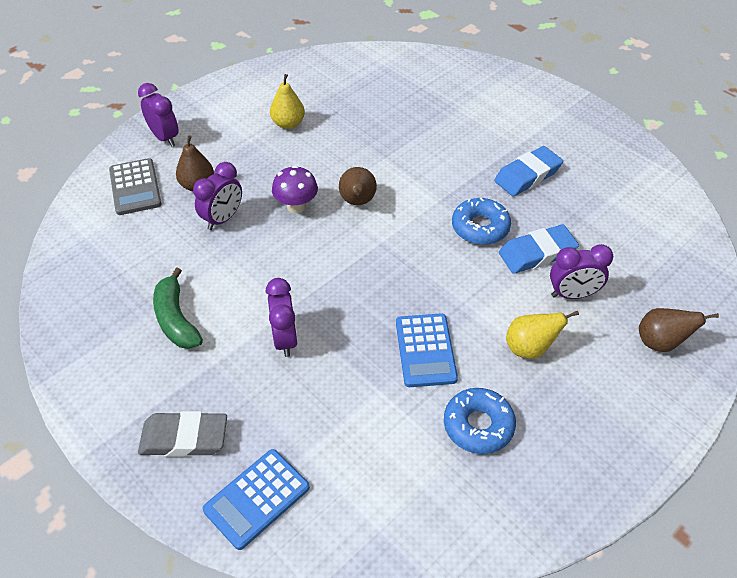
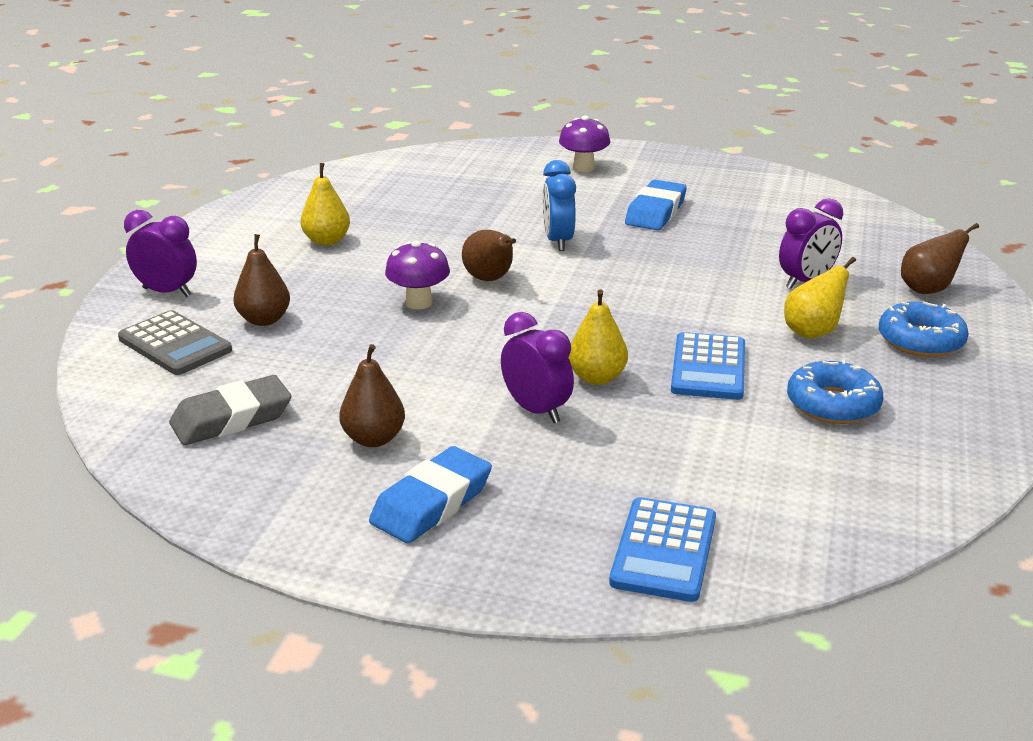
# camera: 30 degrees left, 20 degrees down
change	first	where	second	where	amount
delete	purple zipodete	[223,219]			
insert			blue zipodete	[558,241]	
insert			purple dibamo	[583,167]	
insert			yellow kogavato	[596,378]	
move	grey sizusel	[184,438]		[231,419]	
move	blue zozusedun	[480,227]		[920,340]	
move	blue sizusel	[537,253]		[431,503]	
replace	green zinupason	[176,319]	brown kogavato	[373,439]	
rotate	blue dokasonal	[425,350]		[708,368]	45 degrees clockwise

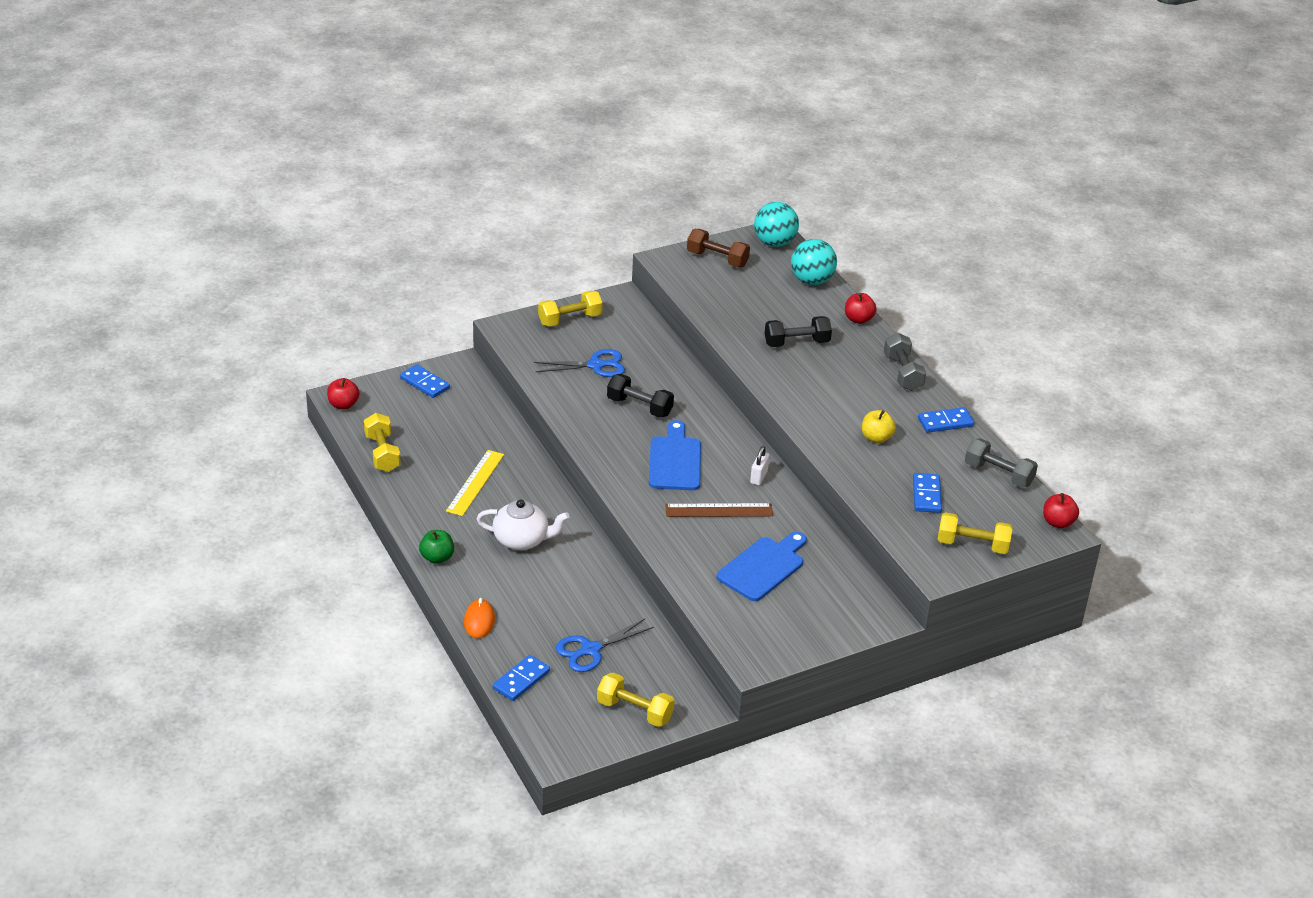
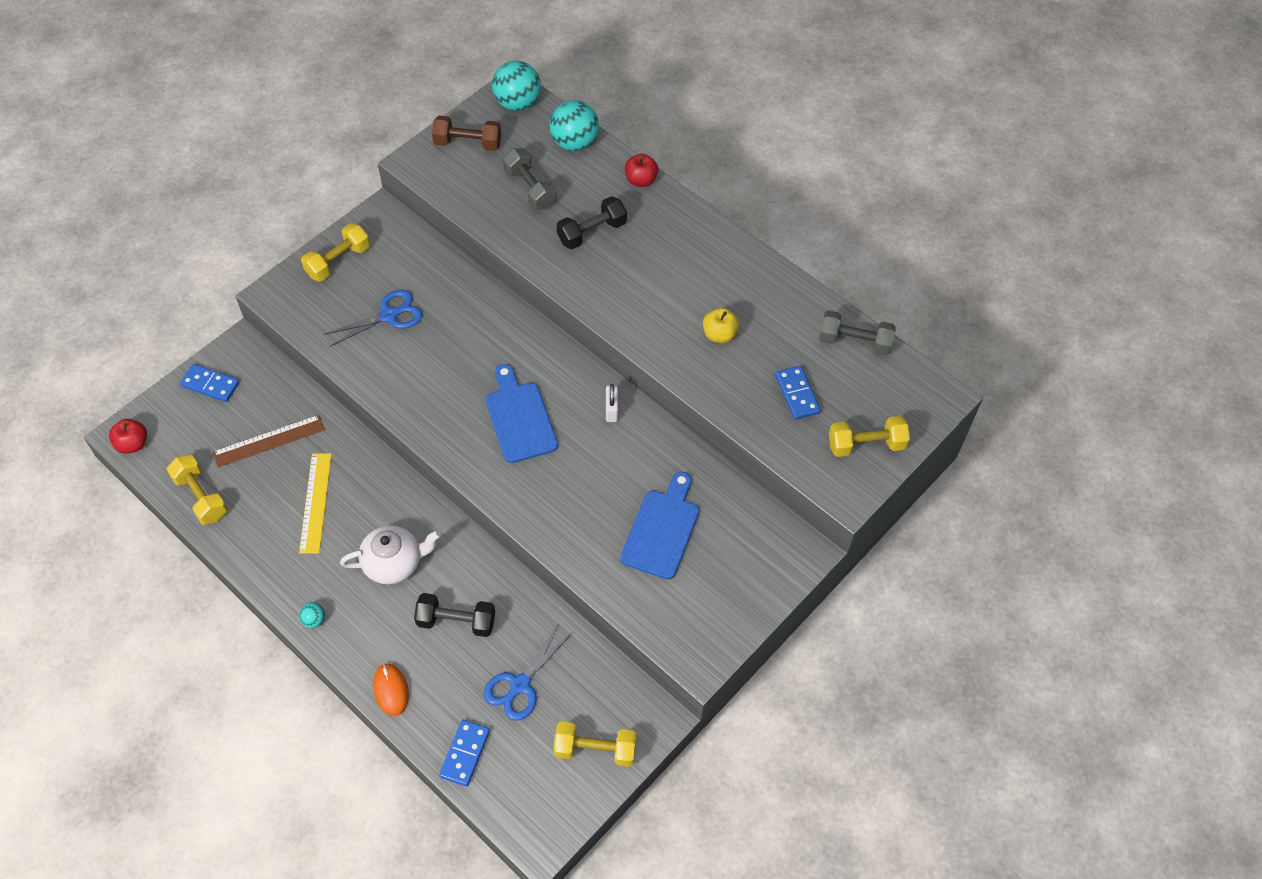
# camera: 20 degrees left, 20 degrees up
change	first	where	second	where	amount
delete	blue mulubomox	[945,422]			
delete	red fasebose	[1058,522]			
move	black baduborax	[639,406]		[456,621]	
move	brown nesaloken	[719,510]		[269,441]	
move	grey baduborax	[902,373]		[530,189]	
replace	green fasebose	[437,558]	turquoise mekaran	[314,620]	

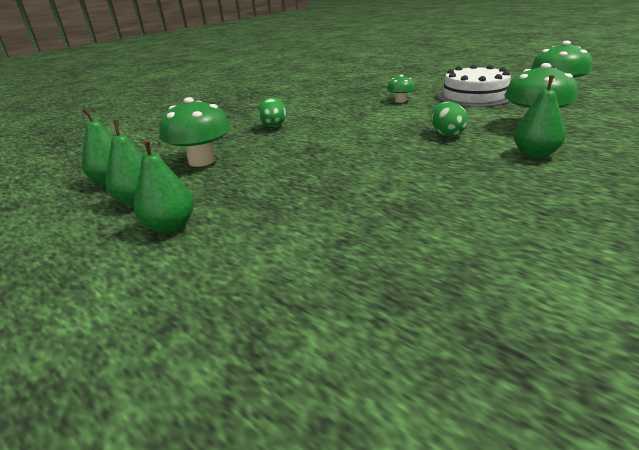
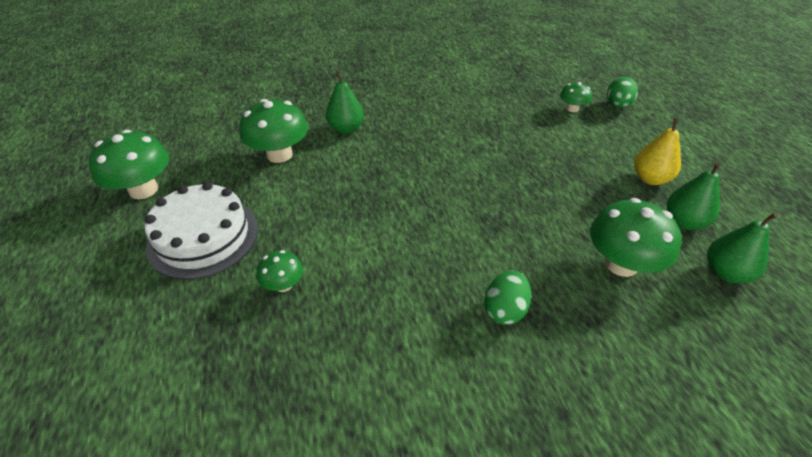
# camera: 150 degrees left, 15 degrees up
change	first	where	second	where	amount
insert			green dibamo	[572,109]	
move	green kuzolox	[447,134]		[617,105]	
recolor	green kogavato	[170,226]	yellow kogavato	[650,179]	

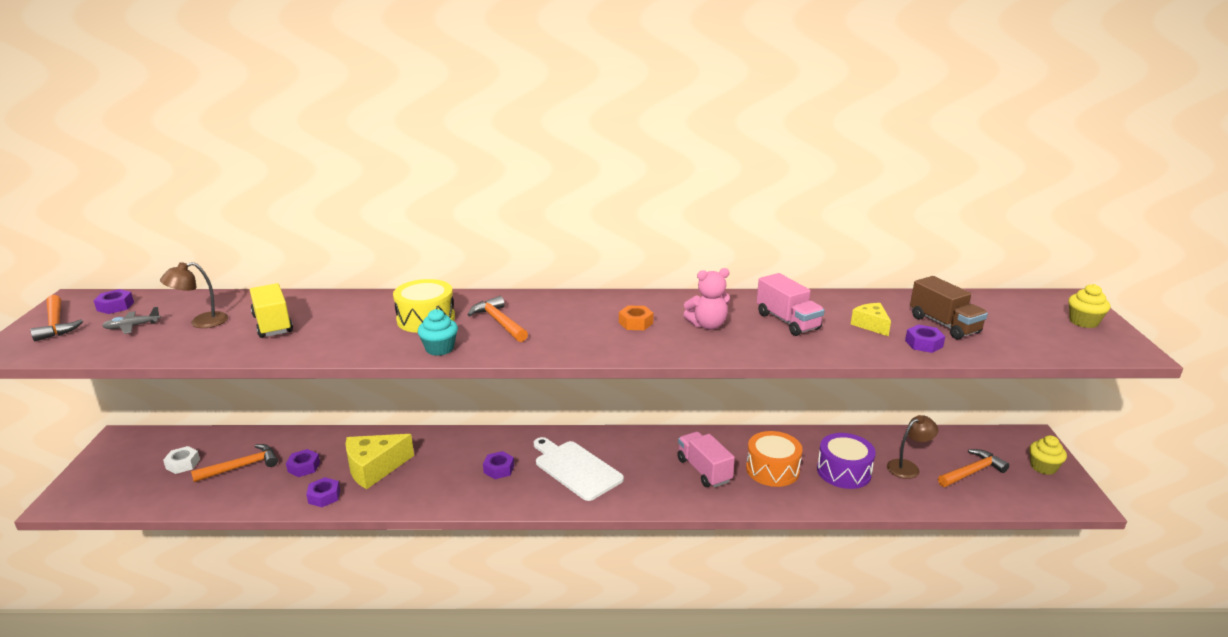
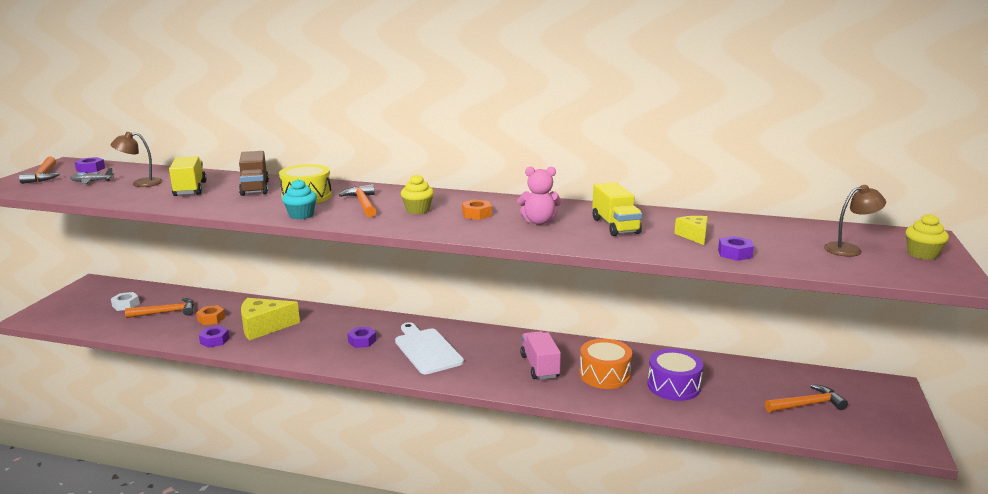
# camera: 15 degrees right, 5 degrees down
change	first	where	second	where	amount
move	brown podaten	[908,467]		[849,249]	
move	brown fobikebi	[944,324]		[255,188]	
move	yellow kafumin	[1043,467]		[418,210]	
recolor	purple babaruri	[304,467]	orange babaruri	[211,319]	
recolor	pink fobikebi	[787,321]	yellow fobikebi	[615,226]	

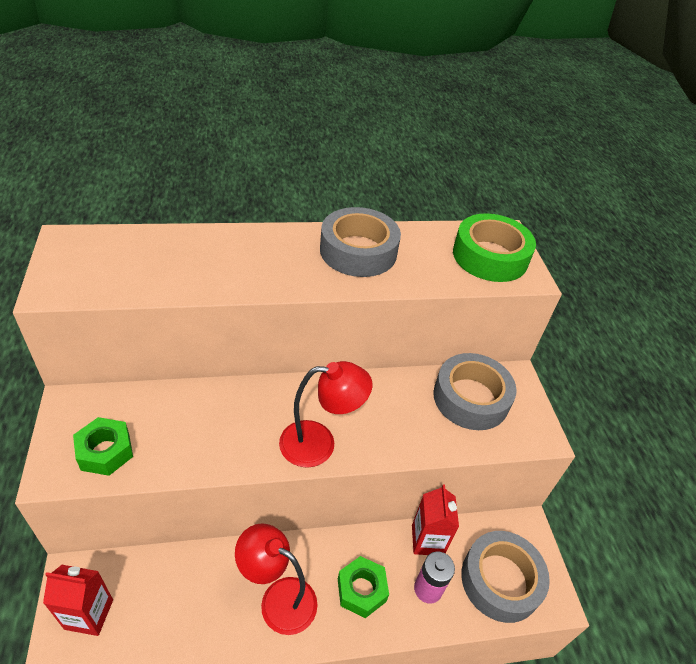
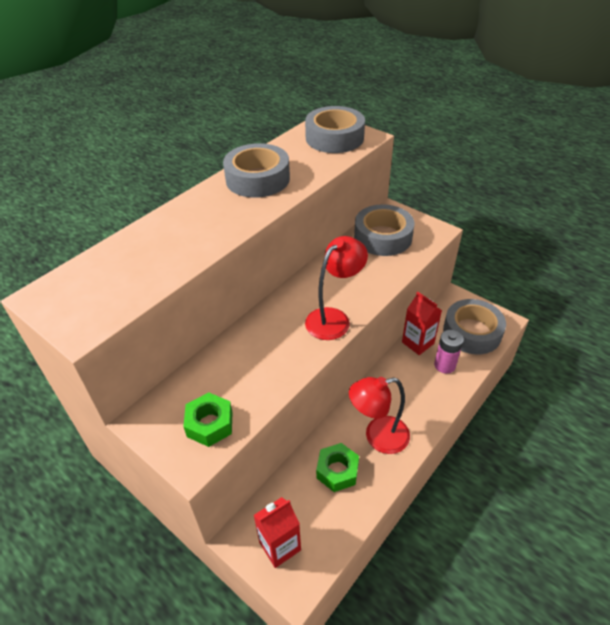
# camera: 35 degrees left, 0 degrees up
change	first	where	second	where	amount
move	green babaruri	[361,590]		[337,471]	
recolor	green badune	[490,256]	grey badune	[334,138]	

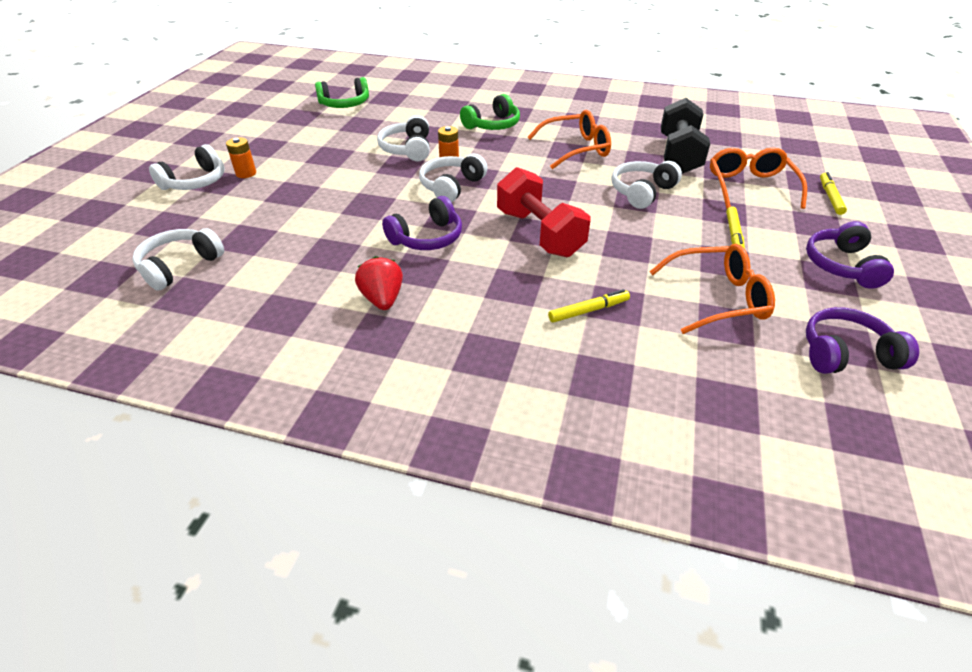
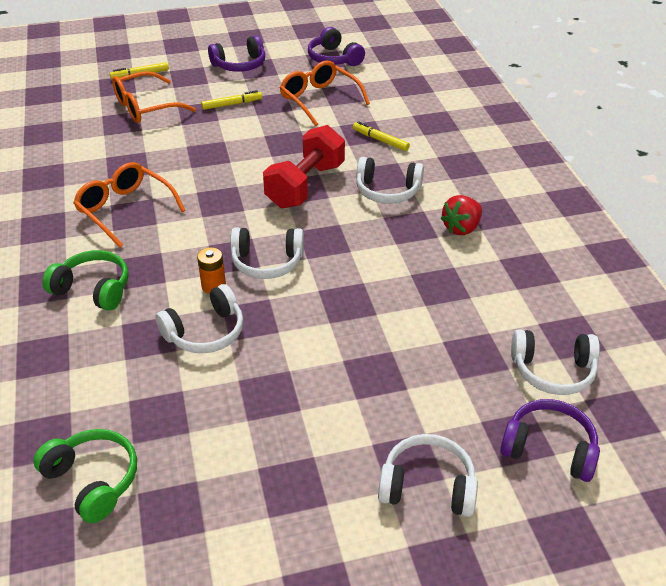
# camera: 120 degrees left, 0 degrees up
change	first	where	second	where	amount
delete	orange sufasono	[246,173]			
delete	black baduborax	[679,155]			
move	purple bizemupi	[427,238]		[549,448]	
move	white bizemupi	[642,192]		[387,191]	

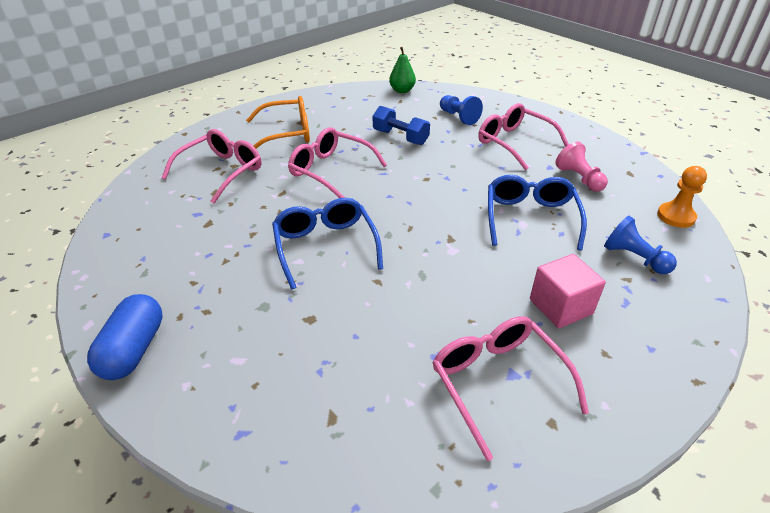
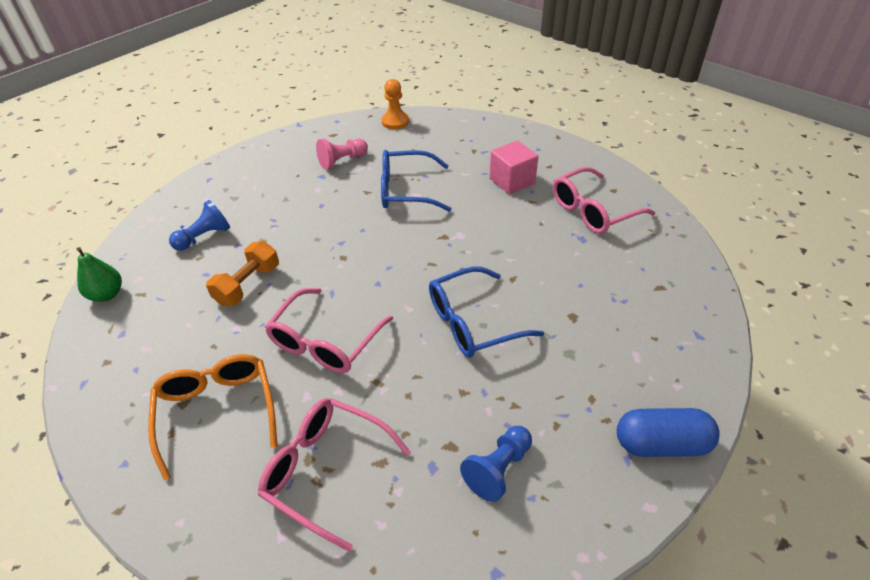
# camera: 95 degrees left, 5 degrees up
change	first	where	second	where	amount
delete	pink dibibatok	[514,143]			
move	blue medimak	[634,258]		[498,469]	
recolor	blue baduborax	[400,137]	orange baduborax	[248,285]	

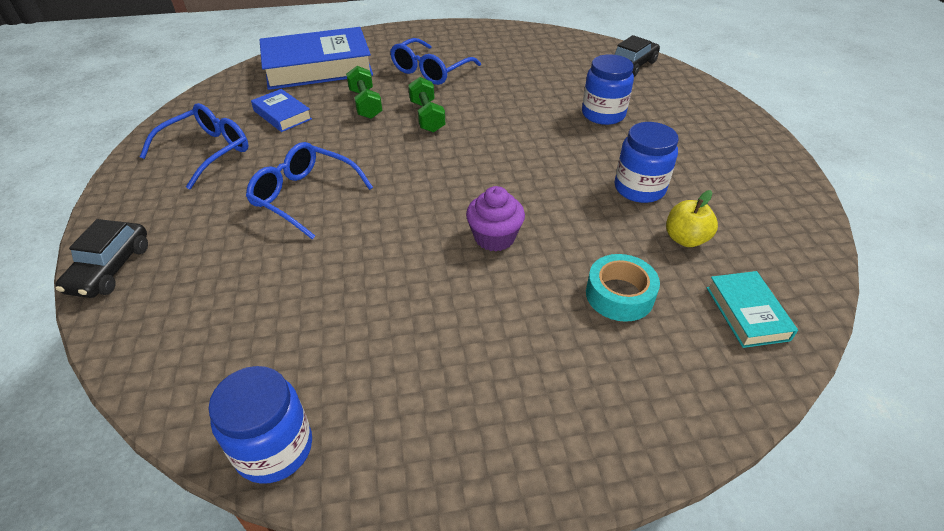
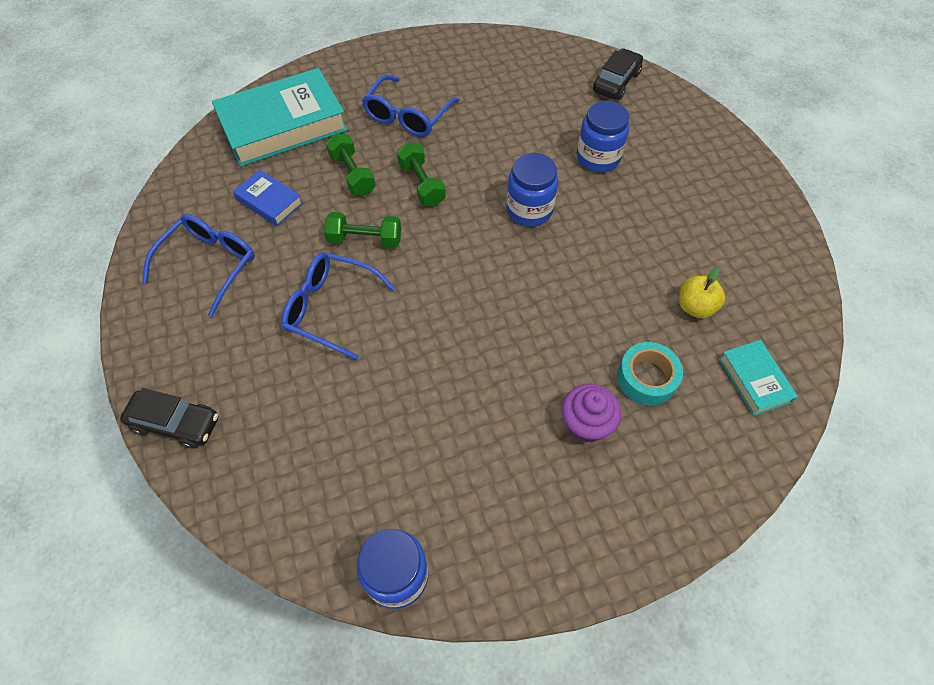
# camera: 10 degrees left, 15 degrees up
change	first	where	second	where	amount
insert			green baduborax	[365,239]	
move	purple kafumin	[494,237]		[586,423]	
move	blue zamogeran	[639,188]		[529,210]	
recolor	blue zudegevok	[318,67]	turquoise zudegevok	[283,125]	
rotate	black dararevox	[110,268]		[175,423]	75 degrees counterclockwise

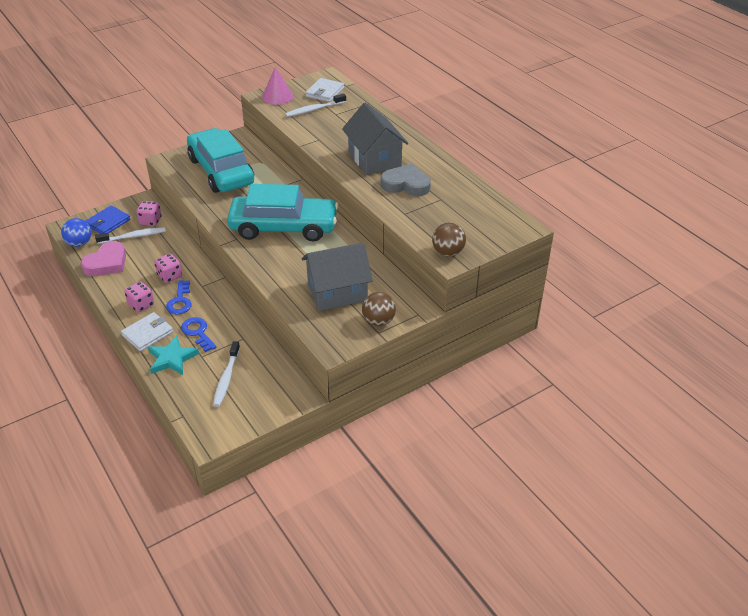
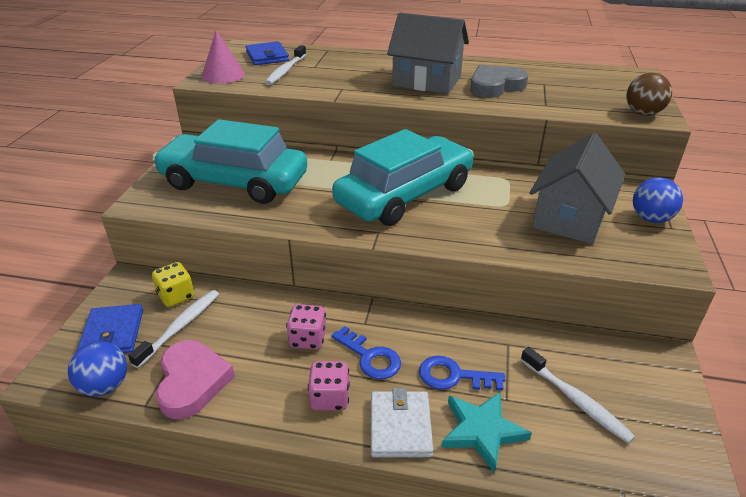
# camera: 45 degrees left, 5 degrees down
change	first	where	second	where	amount
recolor	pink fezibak	[150,221]	yellow fezibak	[176,296]	
recolor	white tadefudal	[325,92]	blue tadefudal	[267,56]	
recolor	brown mekaran	[378,321]	blue mekaran	[650,219]	

